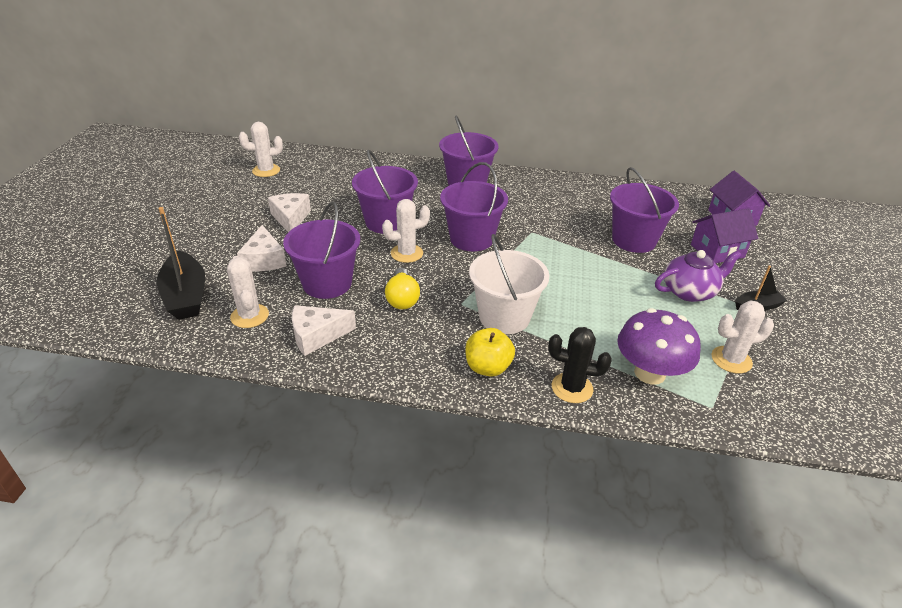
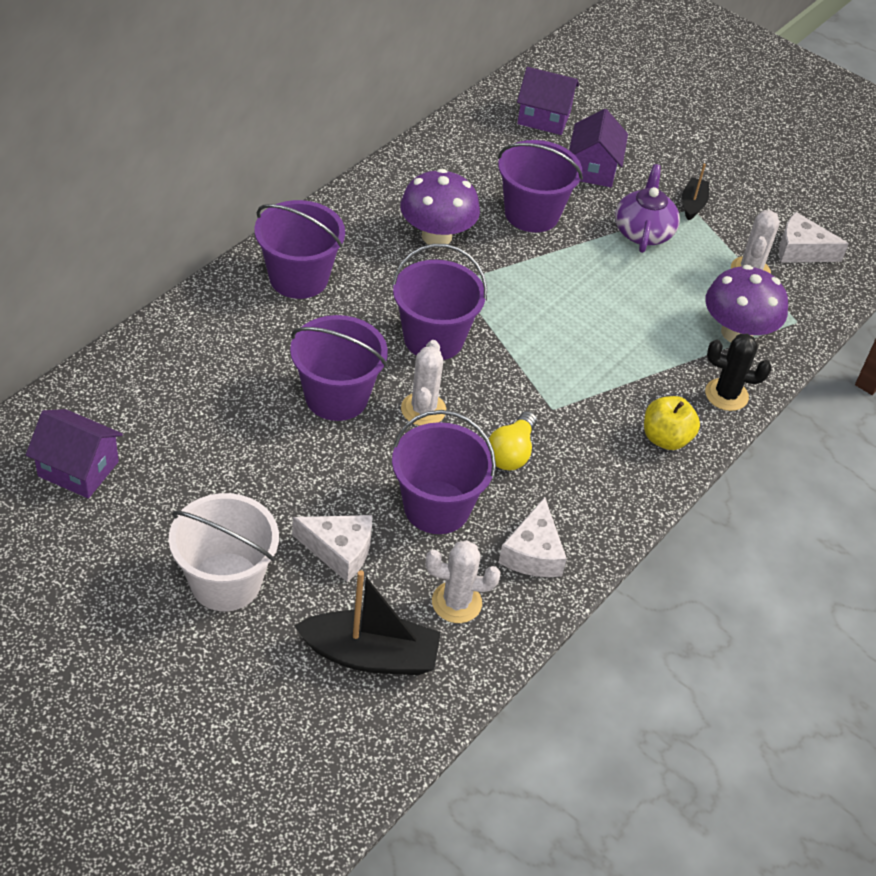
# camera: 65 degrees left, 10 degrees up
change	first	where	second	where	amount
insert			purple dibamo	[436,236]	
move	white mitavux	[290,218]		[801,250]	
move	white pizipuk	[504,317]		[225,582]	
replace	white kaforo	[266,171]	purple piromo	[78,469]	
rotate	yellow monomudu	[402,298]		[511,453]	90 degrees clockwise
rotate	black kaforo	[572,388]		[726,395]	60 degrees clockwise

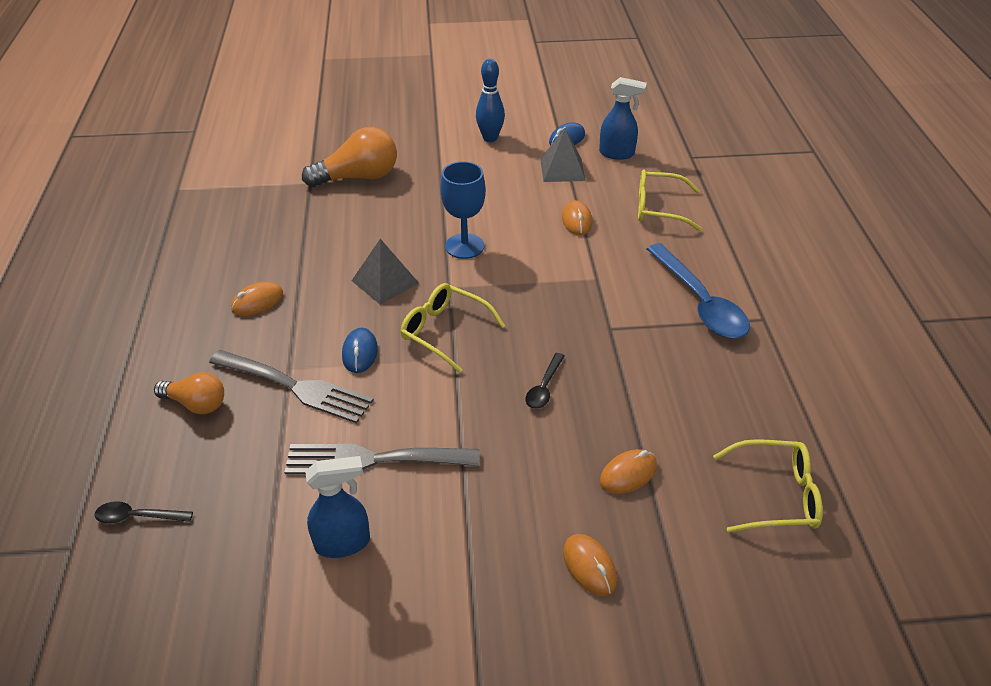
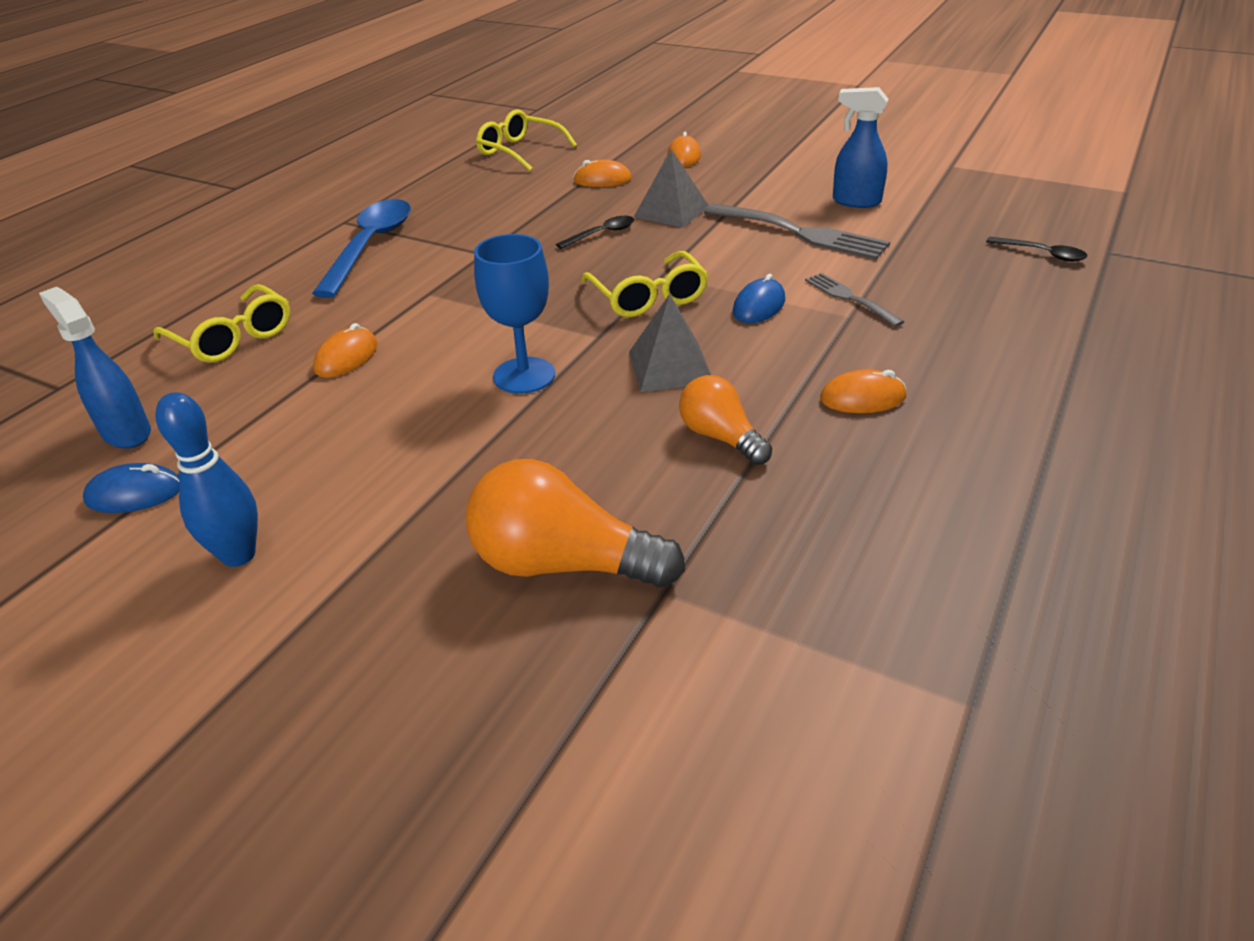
# camera: 145 degrees left, 5 degrees down
change	first	where	second	where	amount
move	orange monomudu	[196,404]		[721,437]	
move	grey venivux	[562,169]		[671,211]	
resize	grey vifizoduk	[296,387]		[849,298]	x0.56

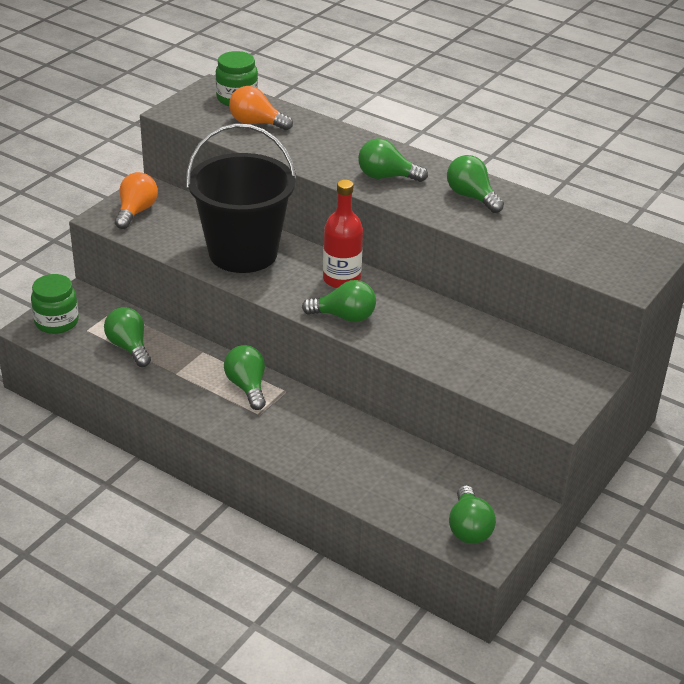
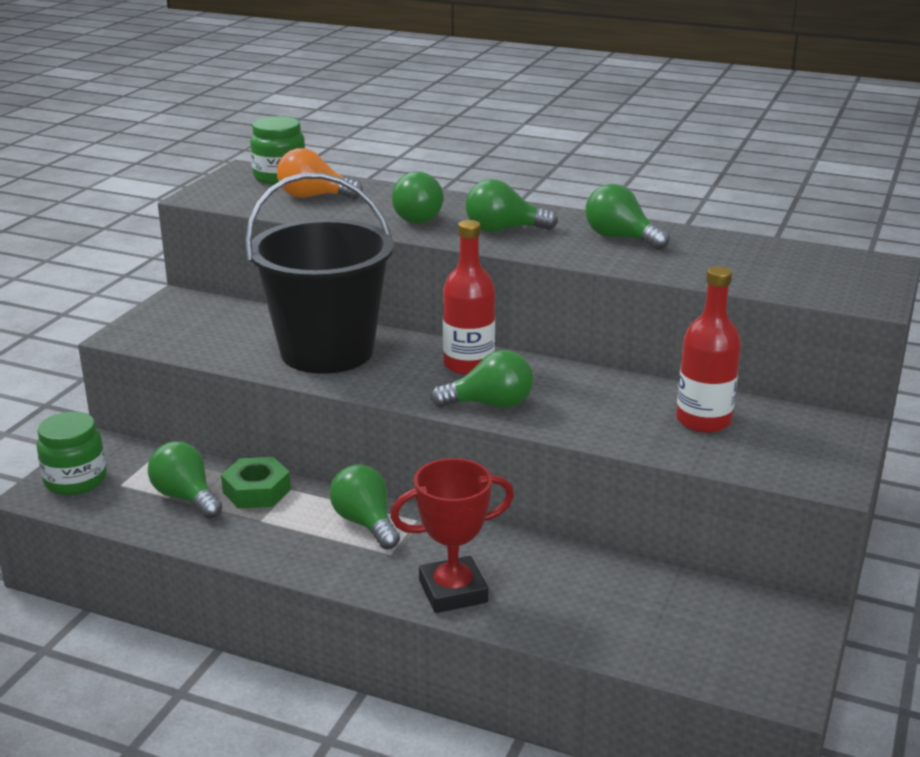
# camera: 10 degrees left, 10 degrees down
change	first	where	second	where	amount
delete	orange monomudu	[136,211]			
insert			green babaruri	[256,491]	
insert			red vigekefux	[453,591]	
insert			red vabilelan	[703,420]	
move	green monomudu	[469,528]		[415,217]	

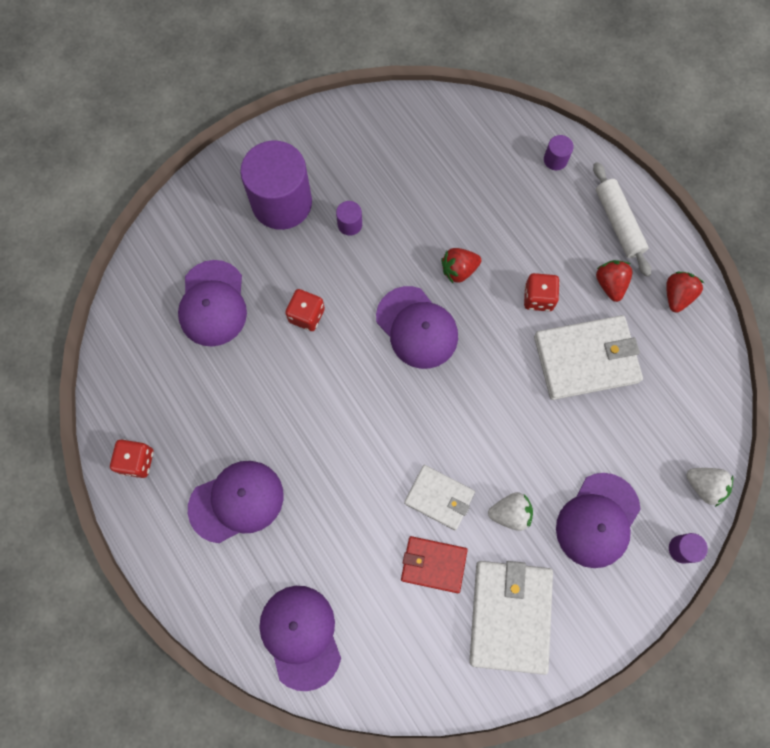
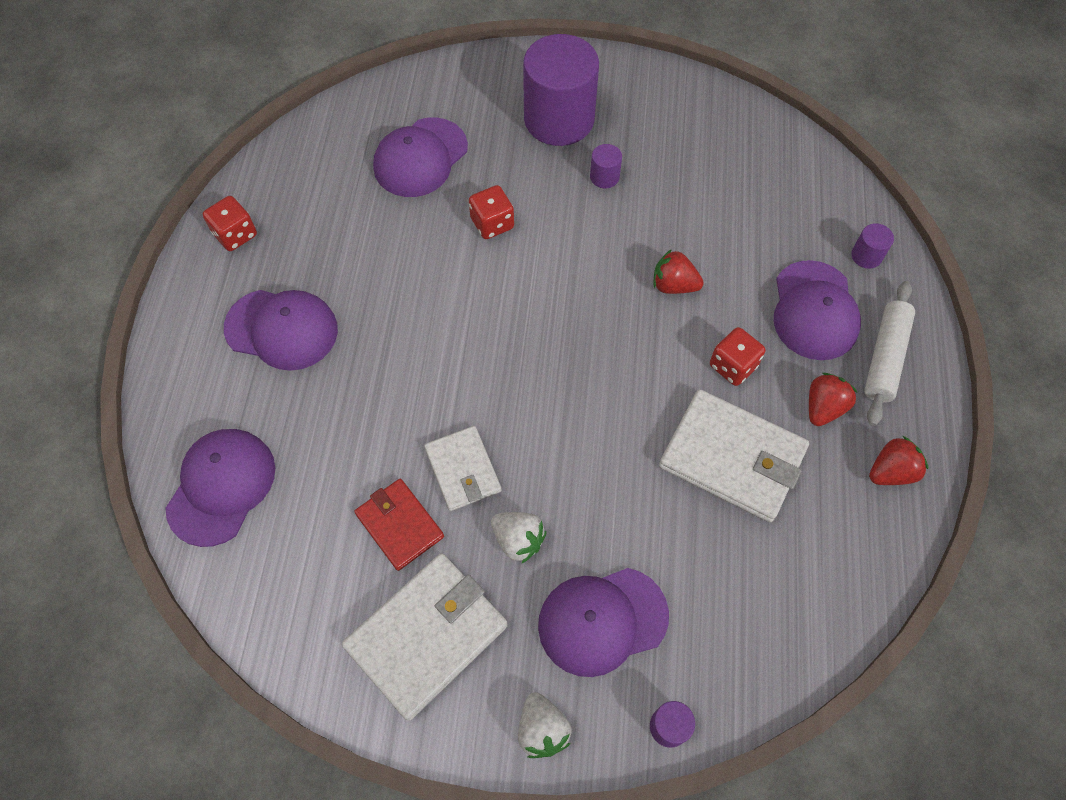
# camera: 40 degrees right, 10 degrees down
change	first	where	second	where	amount
move	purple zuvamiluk	[417,327]		[814,311]	
move	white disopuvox	[704,486]		[542,729]	

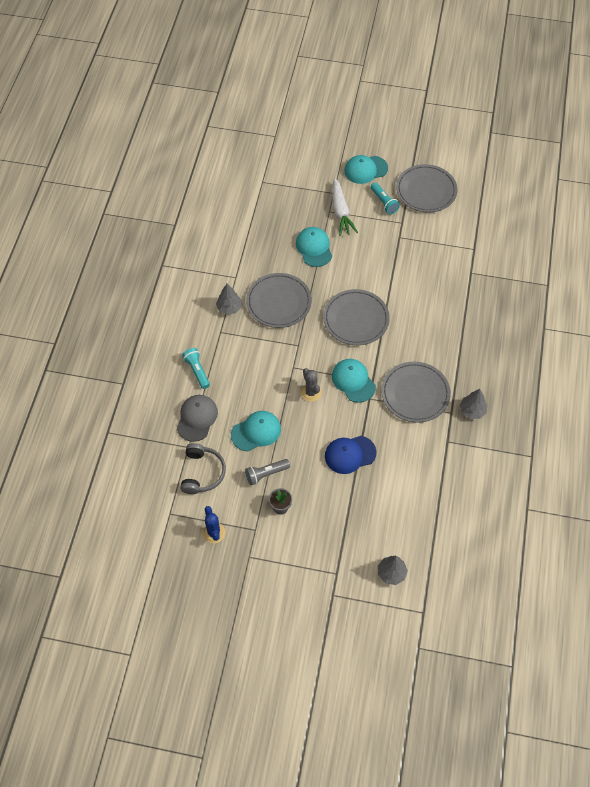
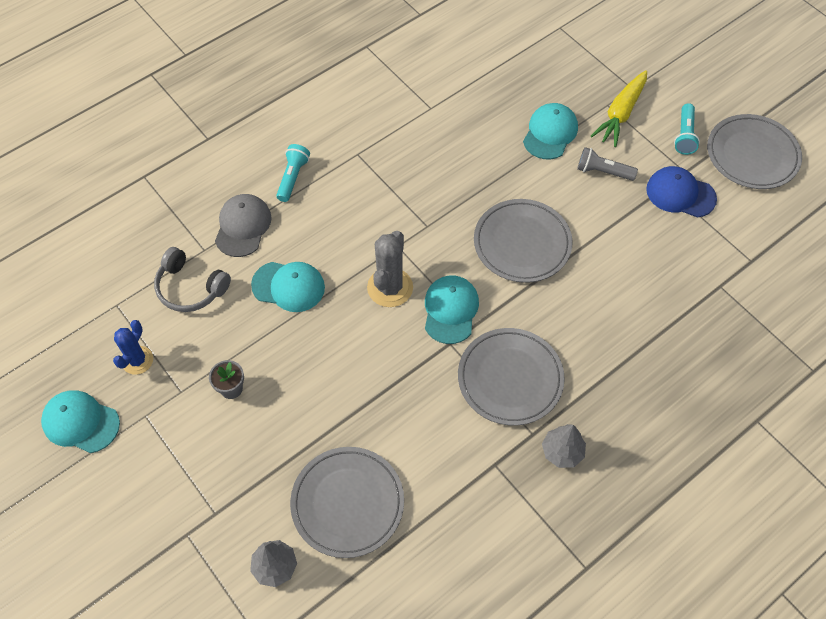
# camera: 40 degrees right, 0 degrees up
change	first	where	second	where	amount
delete	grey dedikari	[229,308]			
move	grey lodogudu	[266,474]		[602,171]	
move	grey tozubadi	[279,302]		[347,503]	
move	blue zuvamiluk	[350,454]		[680,194]	
move	turquoise zuvamiluk	[365,169]		[80,422]	
recolor	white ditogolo	[341,212]	yellow ditogolo	[620,114]	
rotate	grey zuvamiluk	[197,418]		[243,226]	45 degrees counterclockwise
rotate	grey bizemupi	[202,473]		[190,288]	75 degrees clockwise
resize	grey kaforo	[311,392]		[390,287]	x1.51

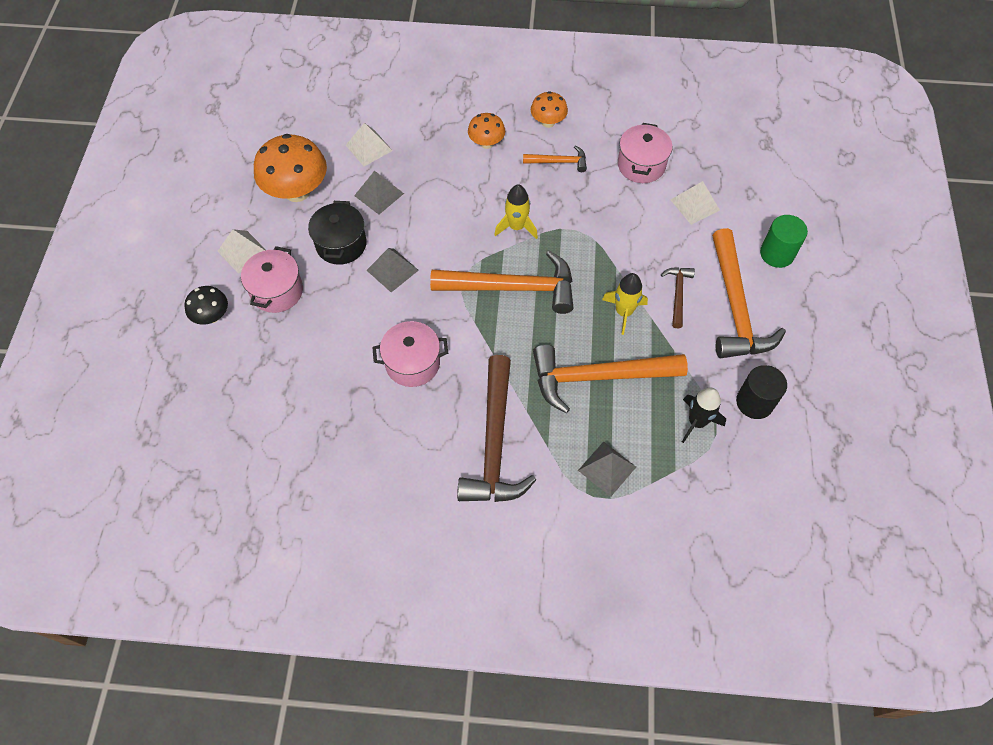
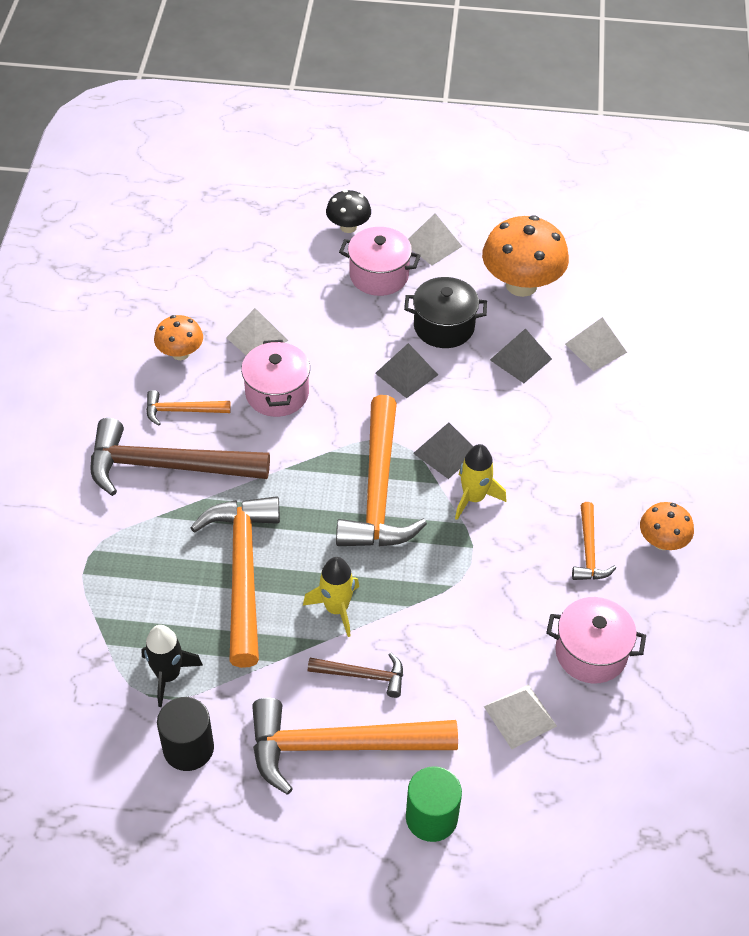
# camera: 90 degrees right, 10 degrees down
change	first	where	second	where	amount
insert			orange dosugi	[182,411]	
insert			white venivux	[257,339]	
move	orange dibamo	[486,143]		[180,353]	
move	grey venivux	[607,468]		[445,452]	

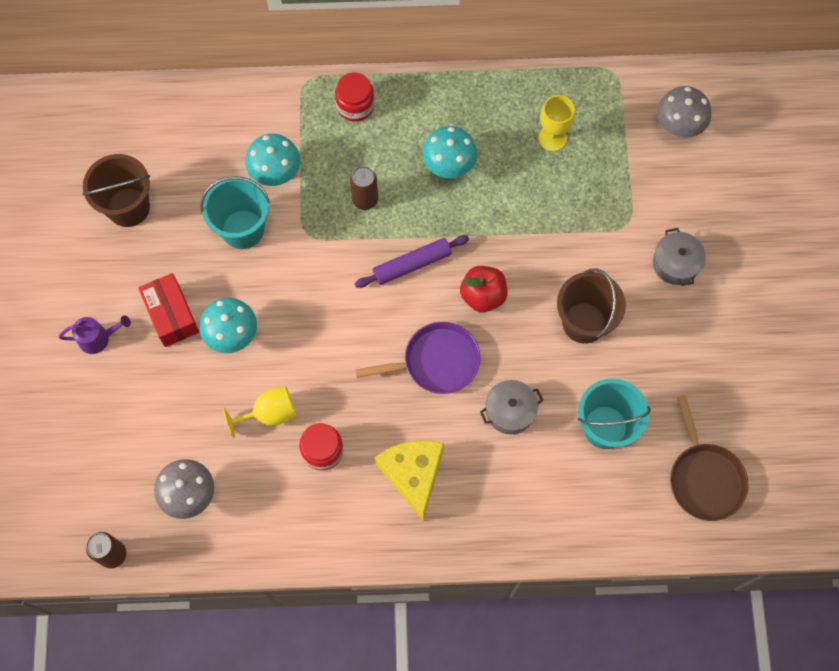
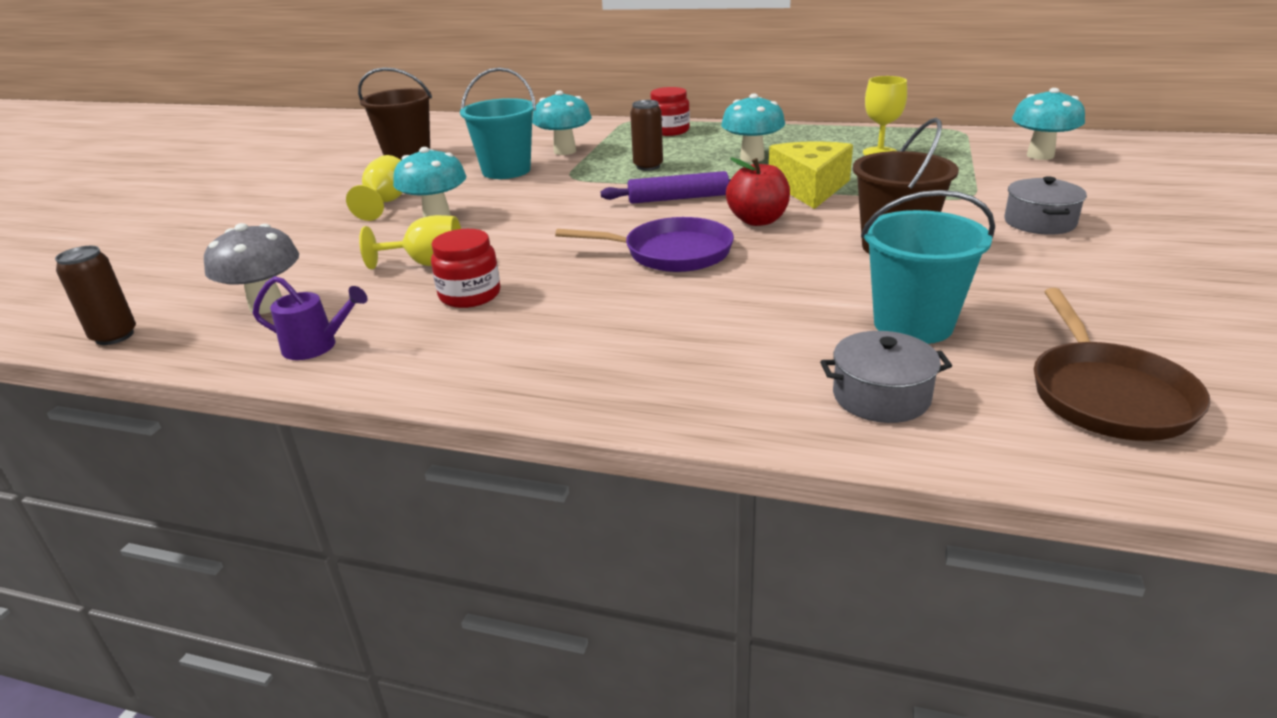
# camera: 20 degrees right, 40 degrees down
change	first	where	second	where	amount
move	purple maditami	[98,338]		[317,346]	
move	yellow mitavux	[413,474]		[810,188]	
move	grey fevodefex	[510,411]		[881,396]	
replace	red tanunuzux	[172,315]	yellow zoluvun	[386,202]	
recolor	grey dibamo	[678,127]	turquoise dibamo	[1040,155]	

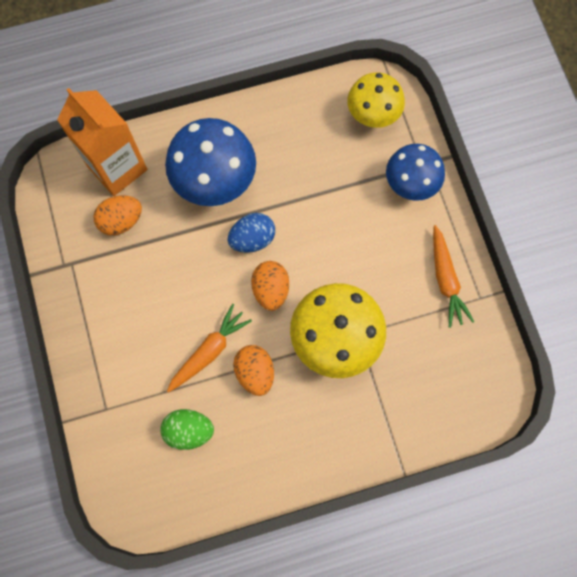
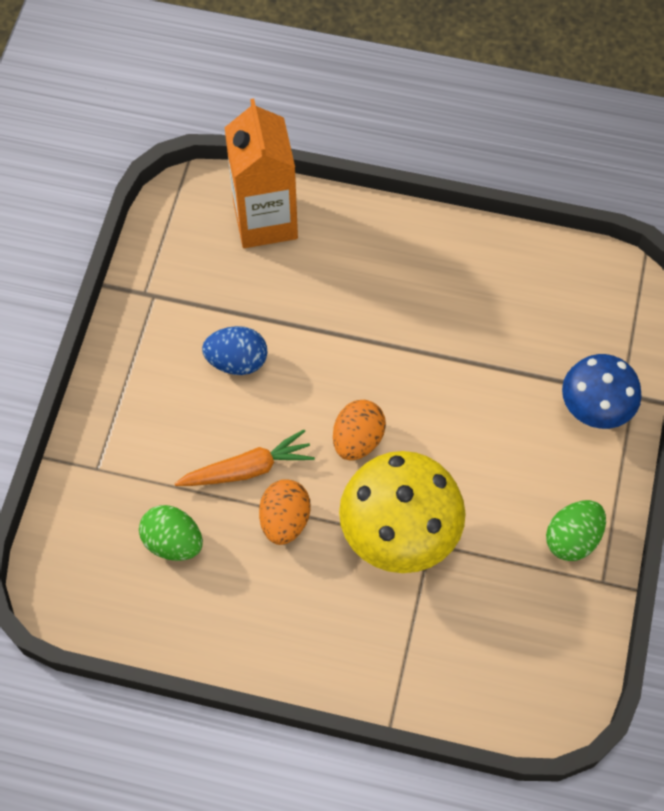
# camera: 30 degrees right, 10 degrees down
change	first	where	second	where	amount
delete	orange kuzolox	[121,221]			
delete	blue dibamo	[215,181]			
delete	yellow dibamo	[372,115]			
move	blue kuzolox	[252,239]		[237,361]	
replace	orange ditogolo	[445,280]	green kuzolox	[572,538]	

